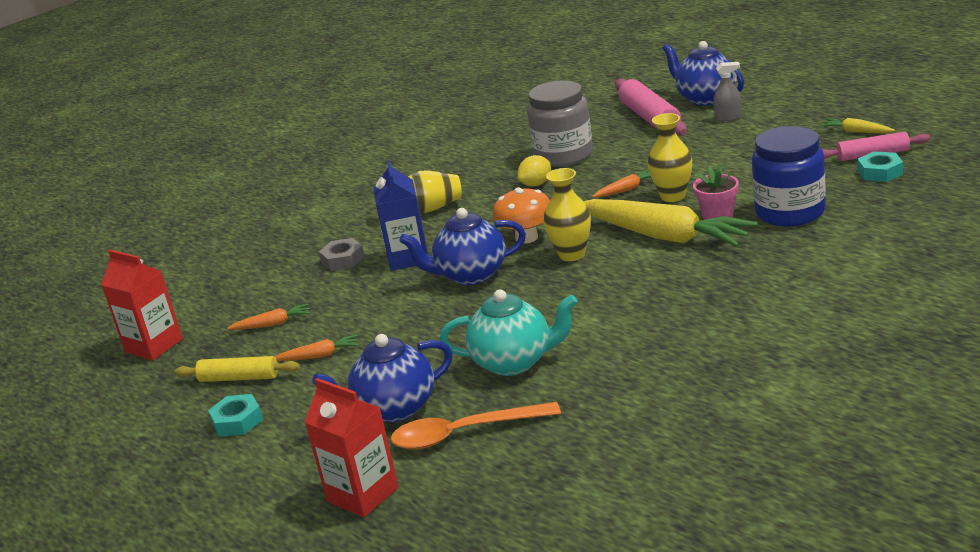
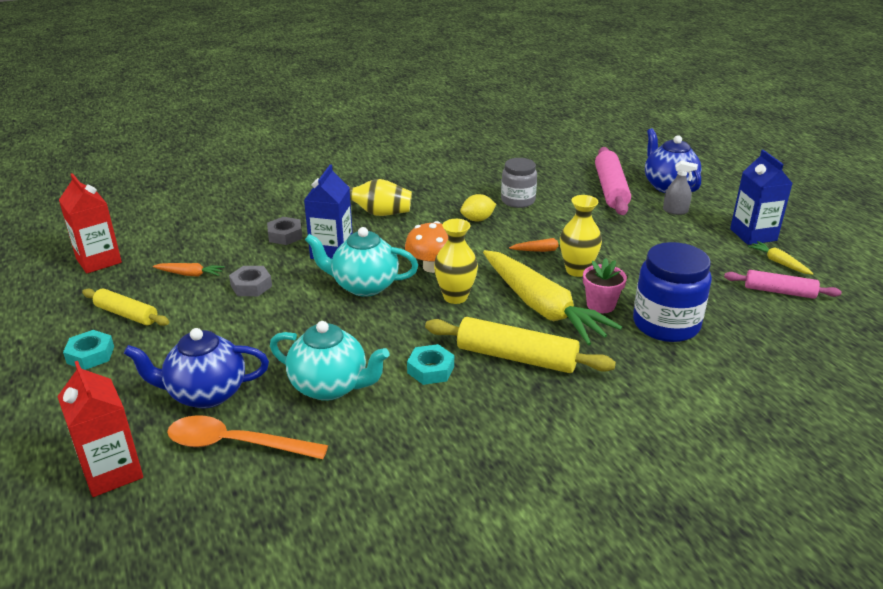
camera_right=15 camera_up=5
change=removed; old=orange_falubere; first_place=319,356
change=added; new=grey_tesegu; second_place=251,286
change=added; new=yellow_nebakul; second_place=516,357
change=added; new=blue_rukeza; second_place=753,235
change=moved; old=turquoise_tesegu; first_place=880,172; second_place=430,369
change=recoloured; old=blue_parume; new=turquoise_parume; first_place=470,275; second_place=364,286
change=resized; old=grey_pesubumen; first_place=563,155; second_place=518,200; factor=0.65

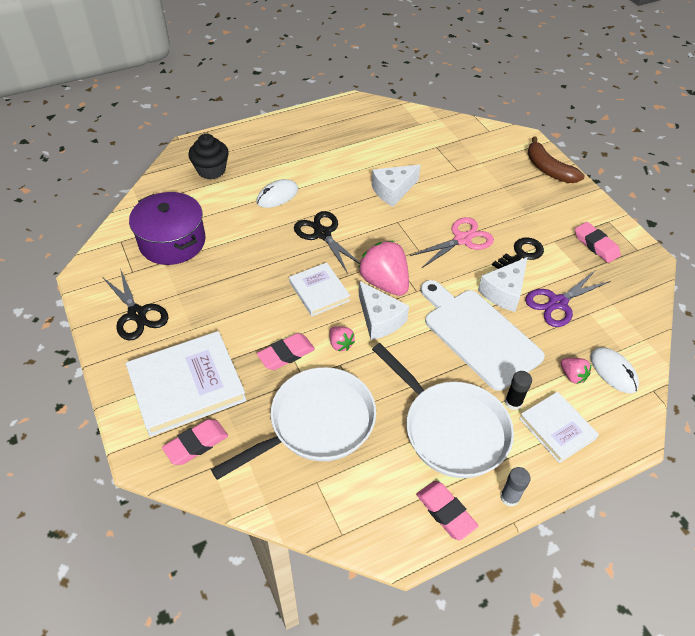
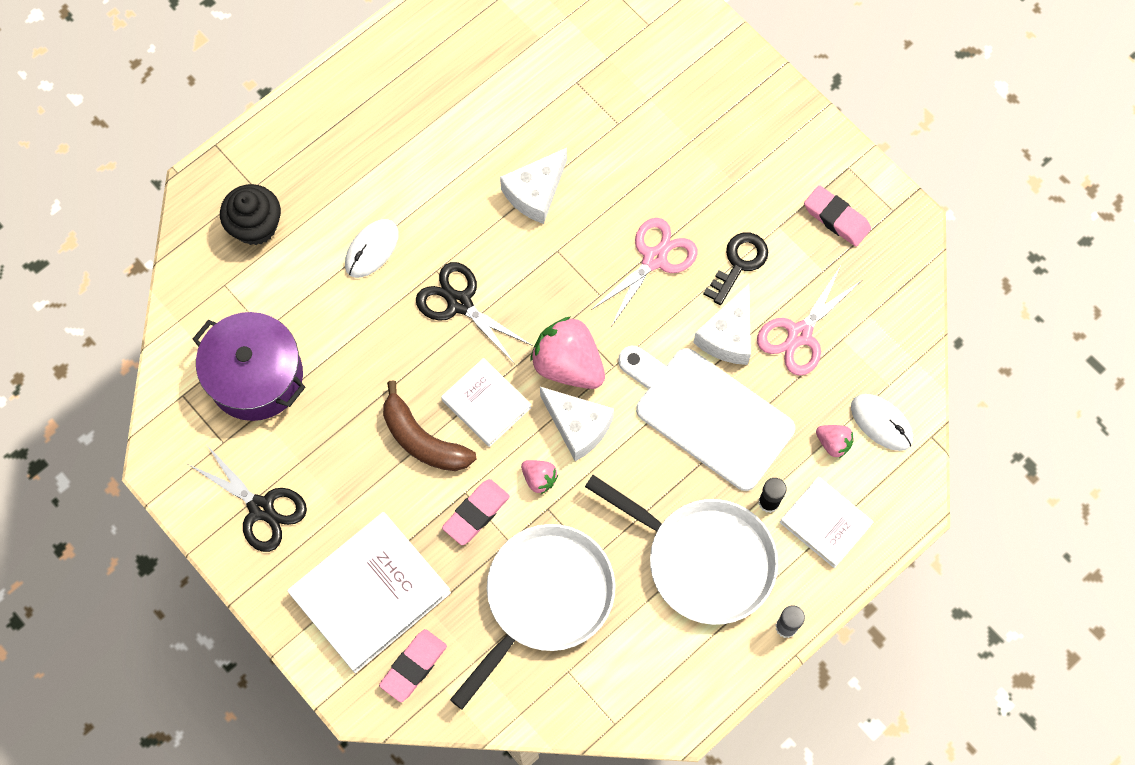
camera_right=-15 camera_up=20
change=removed; old=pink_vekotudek; first_place=445,512
change=moved; old=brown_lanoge; first_place=548,169; second_place=423,440
change=recoloured; old=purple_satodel; new=pink_satodel; first_place=557,303; second_place=799,334

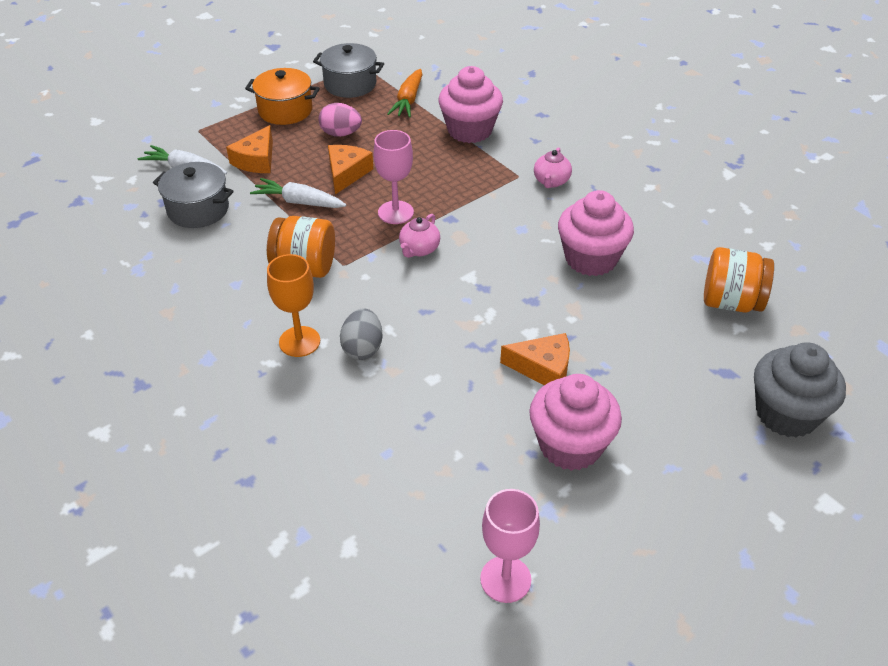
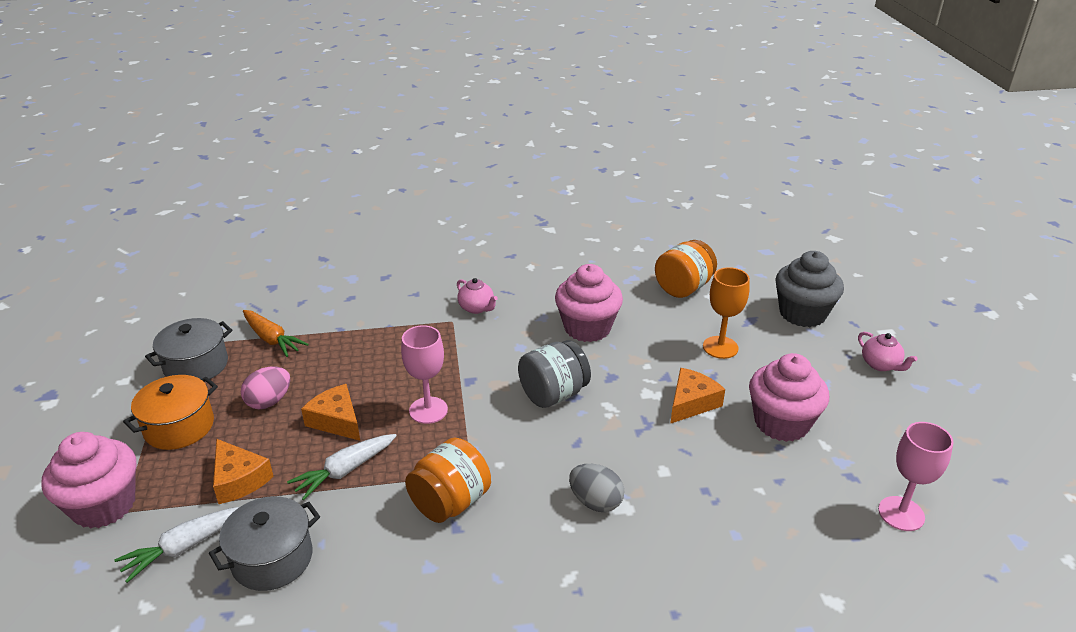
camera_right=-60 camera_up=-10
change=added; new=grey_pesubumen; second_place=553,394
change=moved; old=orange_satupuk; first_place=299,341; second_place=720,347
change=moved; old=pink_parume; first_place=419,249; second_place=880,365
change=moved; old=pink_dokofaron; first_place=470,130; second_place=104,505

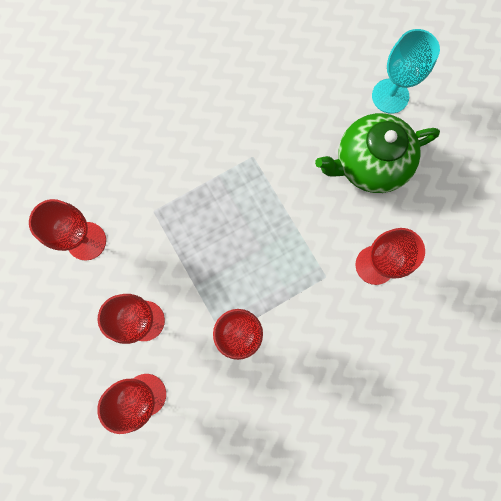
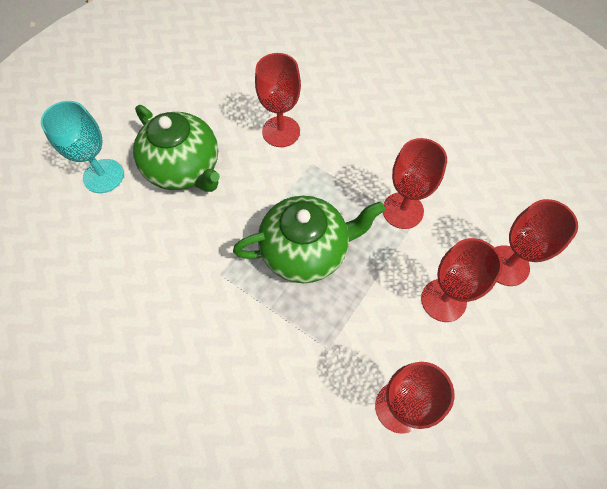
camera_right=-115 camera_up=-15
change=added; new=green_parume; second_place=306,251

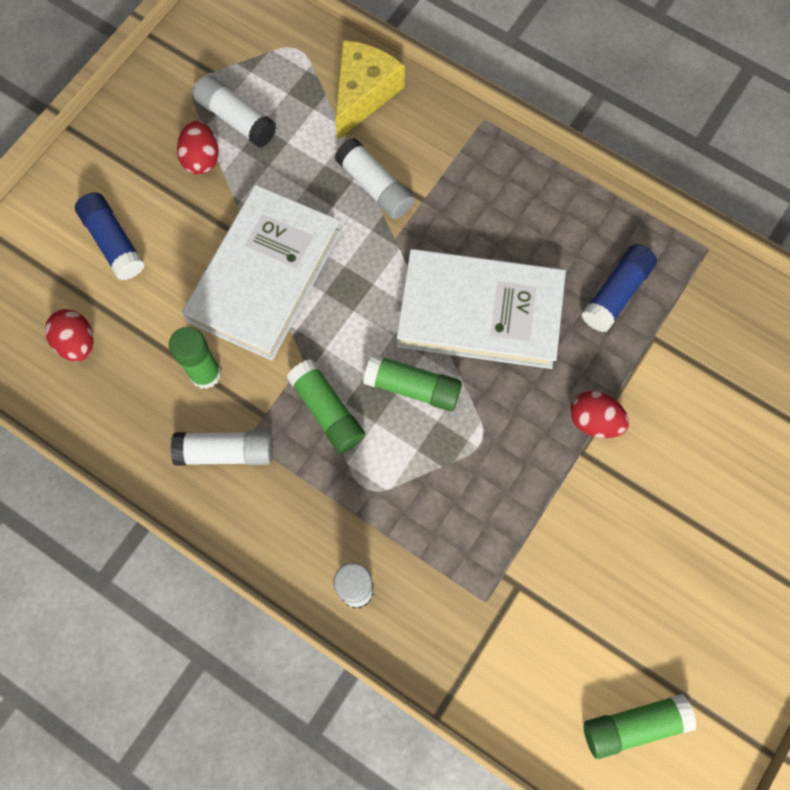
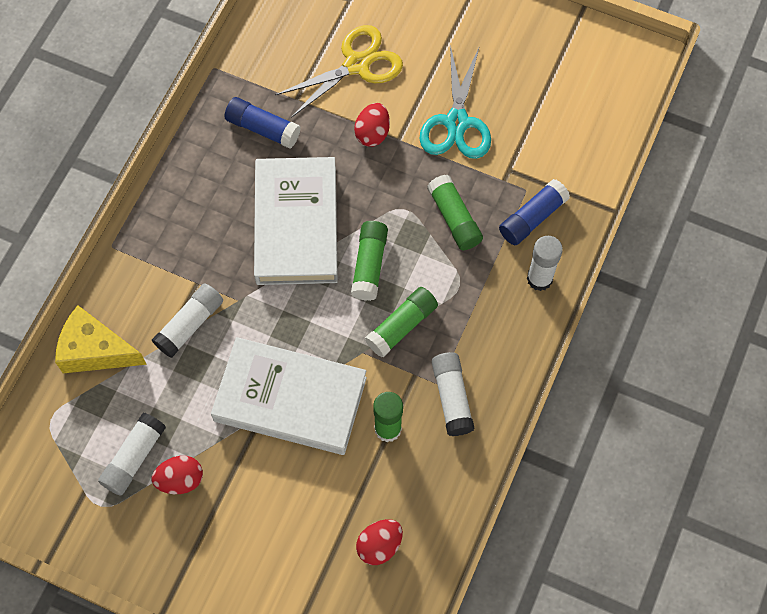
camera_right=-100 camera_up=-5
change=added; new=yellow_satodel; second_place=356,65
change=added; new=turquoise_satodel; second_place=457,122
change=moved; old=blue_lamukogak; first_place=113,242; second_place=532,218
change=moved; old=green_lamukogak; first_place=634,725; second_place=454,218

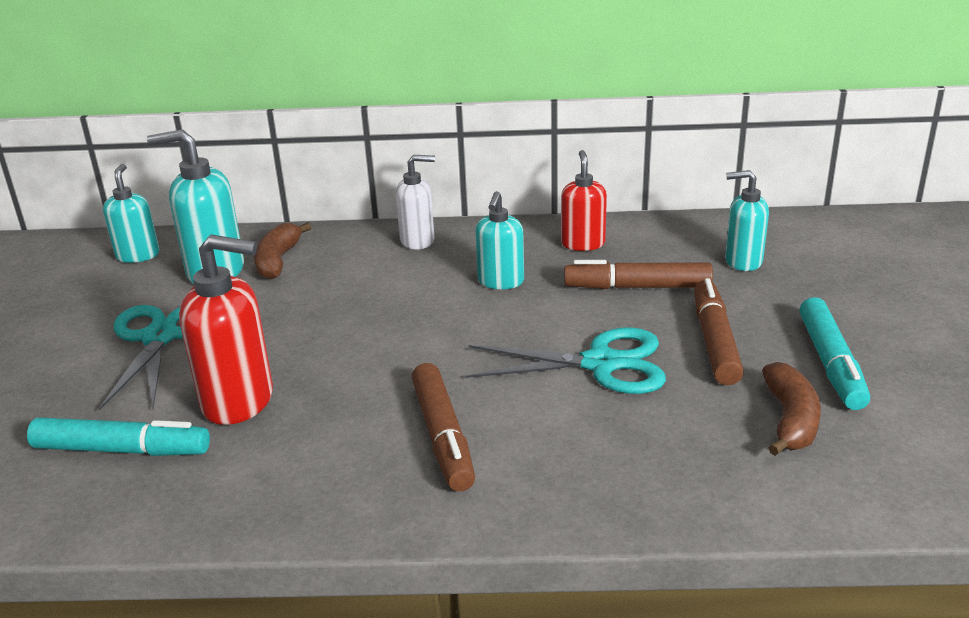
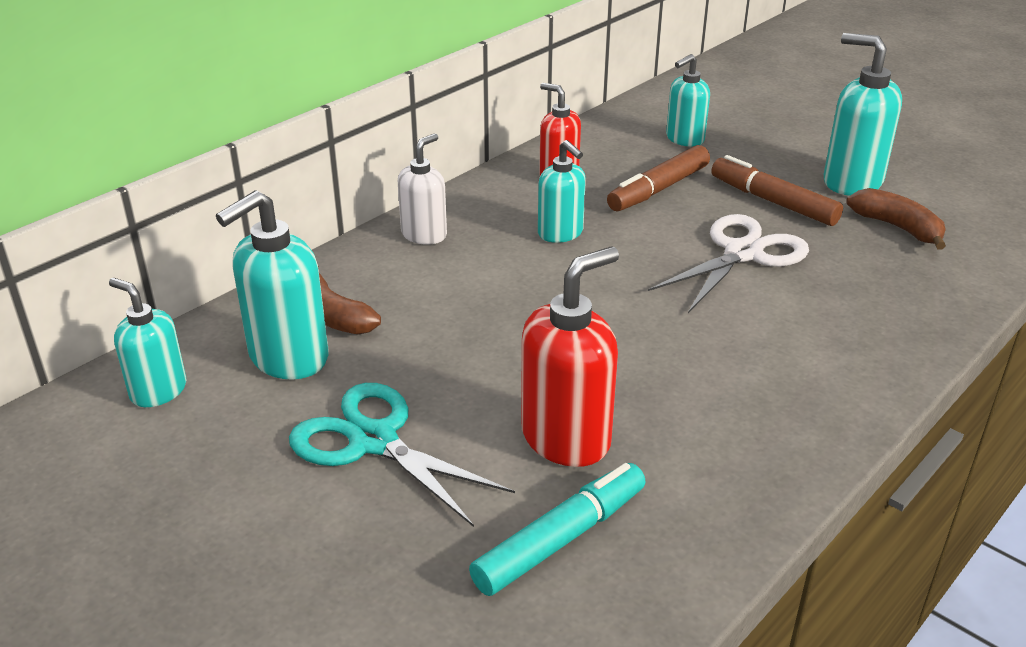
camera_right=-50 camera_up=5
change=removed; old=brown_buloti; first_place=443,436
change=replaced; old=turquoise_buloti; new=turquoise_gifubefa; first_place=830,363; second_place=851,182
change=recoloured; old=turquoise_satodel; new=white_satodel; first_place=600,363; second_place=742,253

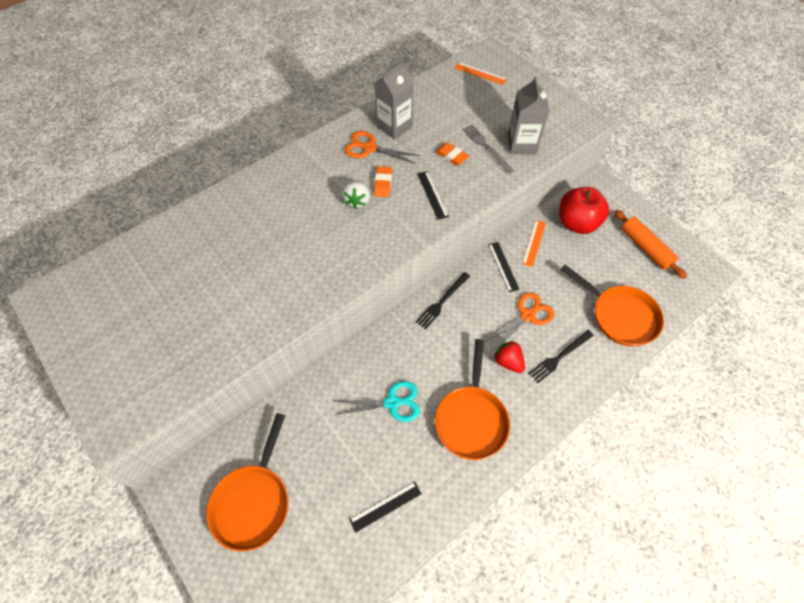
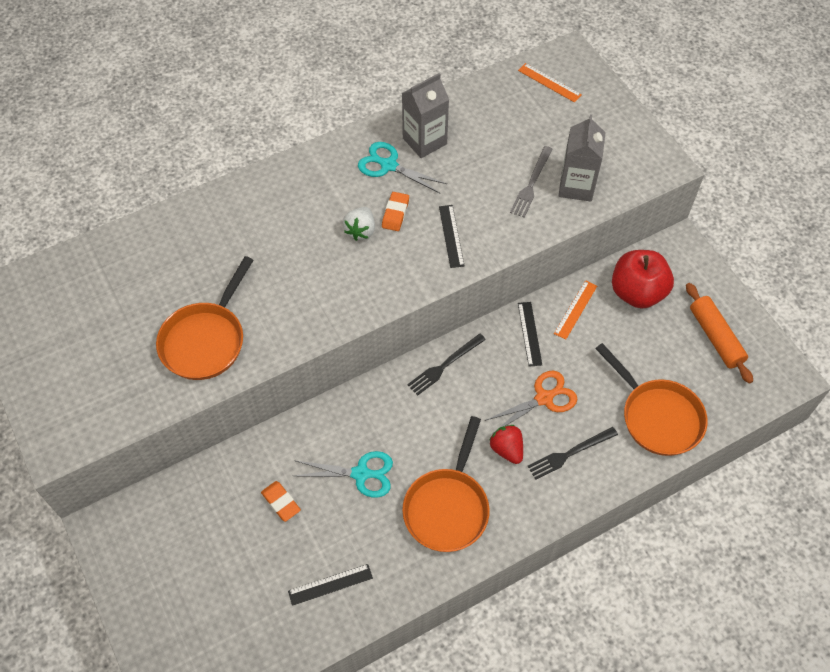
camera_right=10 camera_up=0
change=moved; old=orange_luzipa; first_place=253,502; second_place=206,340
change=moved; old=orange_vekotudek; first_place=452,156; second_place=281,502
change=recoloured; old=orange_satodel; new=turquoise_satodel; first_place=369,148; second_place=388,165
change=turned; old=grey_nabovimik; first_place=486,147; second_place=531,184; degrees=-135

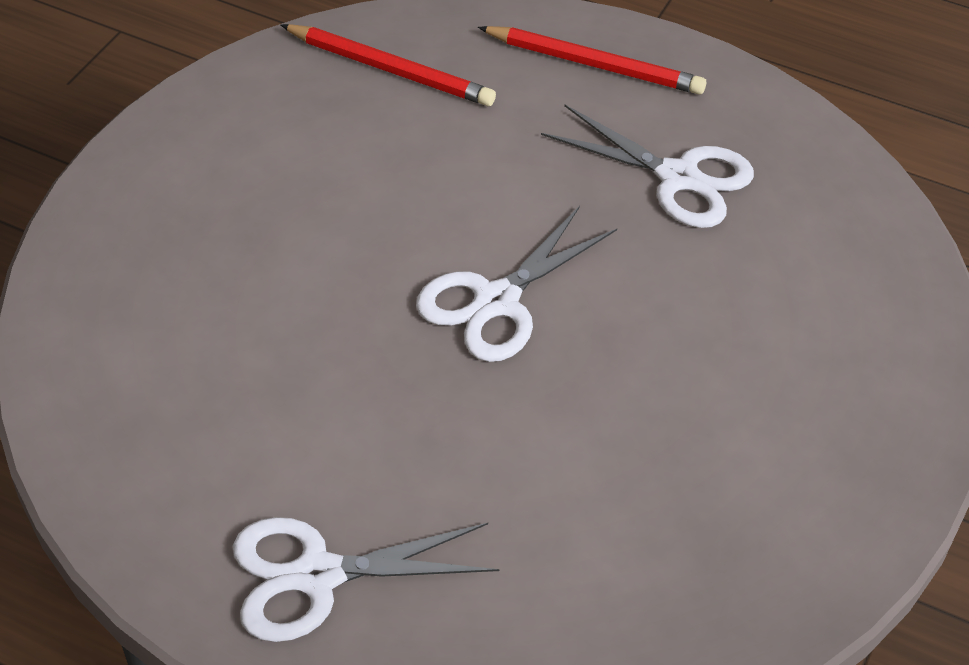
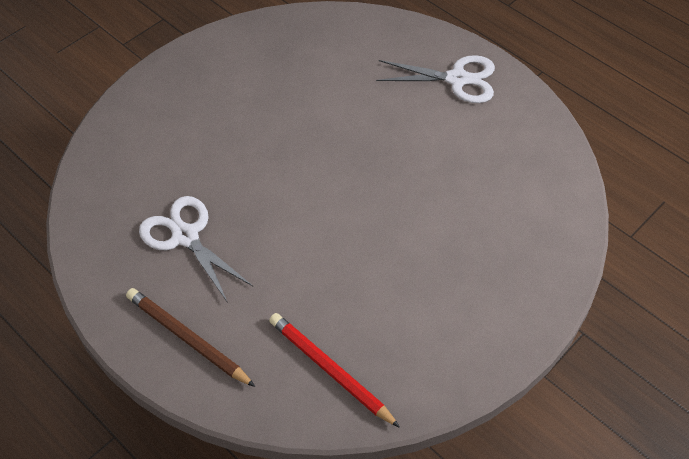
camera_right=-160 camera_up=5
change=removed; old=white_satodel; first_place=496,301
change=recoloured; old=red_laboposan; new=brown_laboposan; first_place=594,65; second_place=187,338

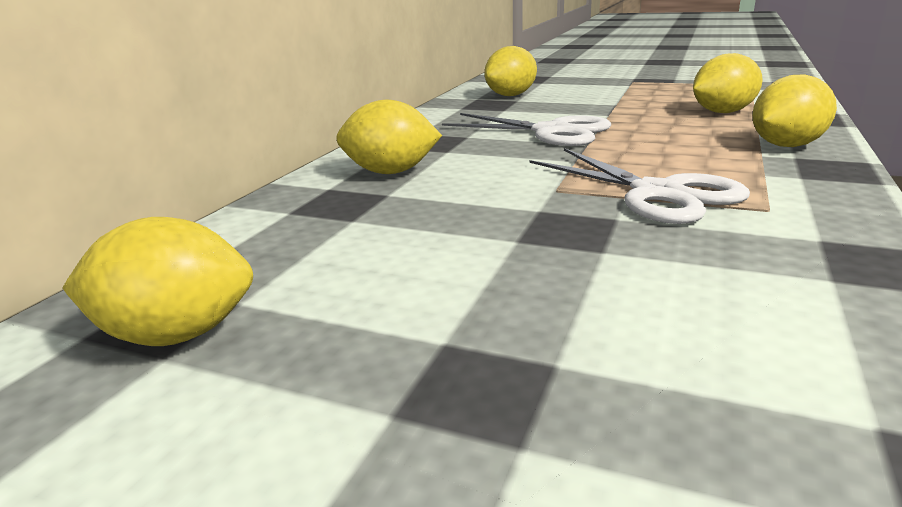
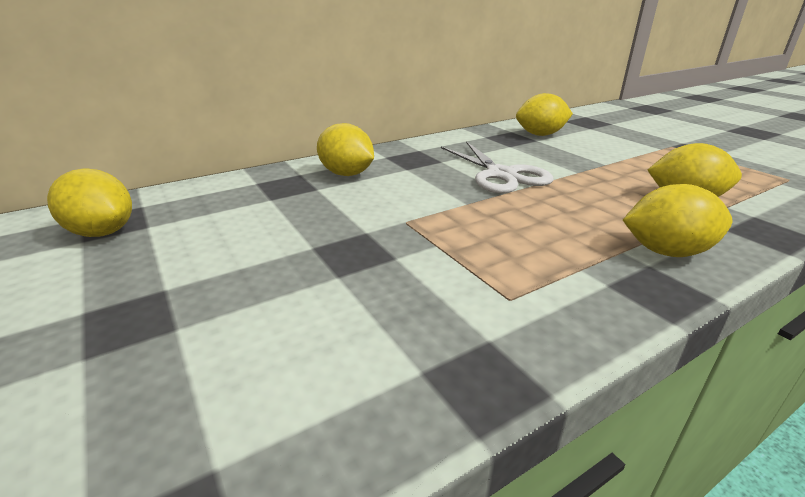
camera_right=35 camera_up=5
change=removed; old=white_satodel; first_place=657,194

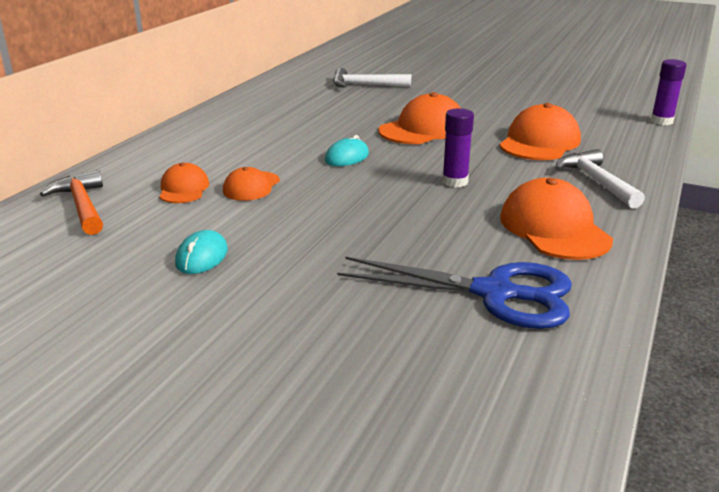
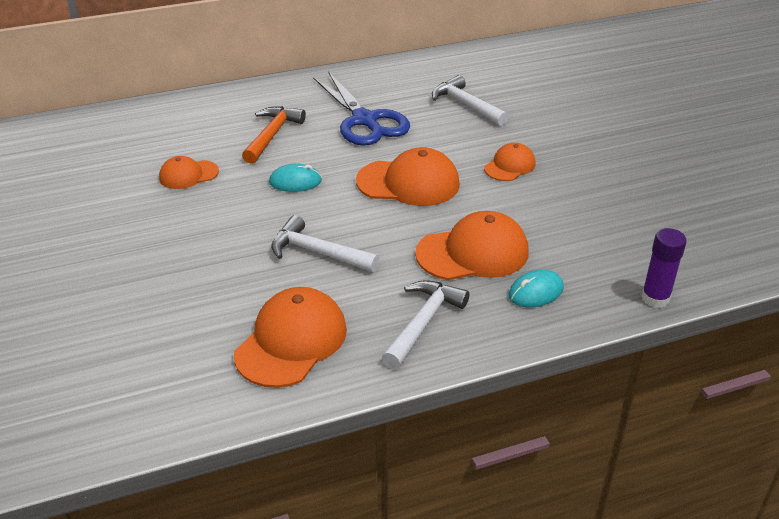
camera_right=45 camera_up=10
change=moved; old=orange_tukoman; first_place=82,206; second_place=272,135
change=moved; old=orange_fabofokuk; first_place=183,189; second_place=510,166
change=moved; old=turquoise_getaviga; first_place=202,257; second_place=535,292
change=moved; old=blue_satodel; first_place=495,293; second_place=365,120
change=replaced; old=purple_lamukogak; new=white_tukoman; first_place=455,182; second_place=318,252

